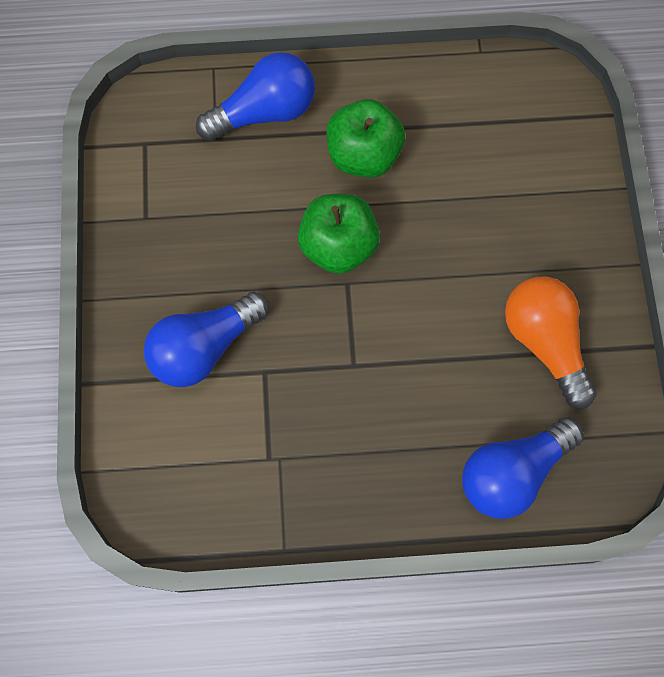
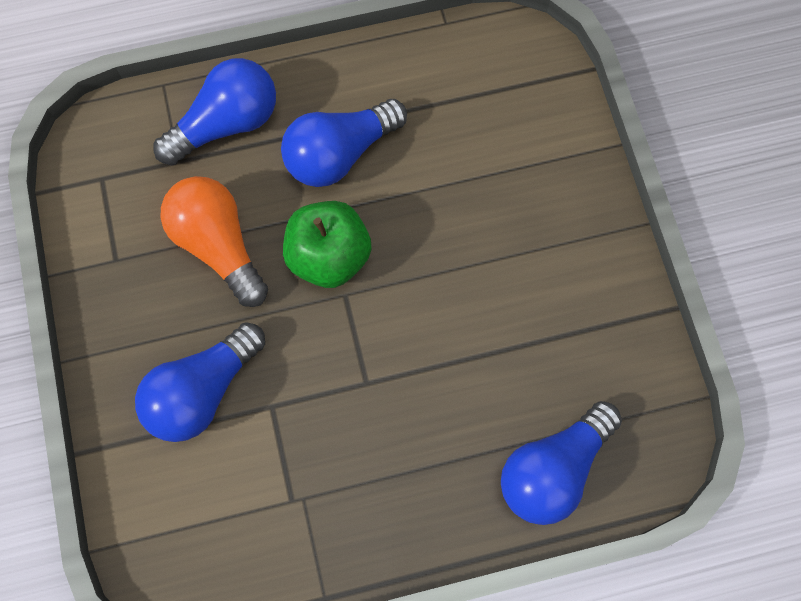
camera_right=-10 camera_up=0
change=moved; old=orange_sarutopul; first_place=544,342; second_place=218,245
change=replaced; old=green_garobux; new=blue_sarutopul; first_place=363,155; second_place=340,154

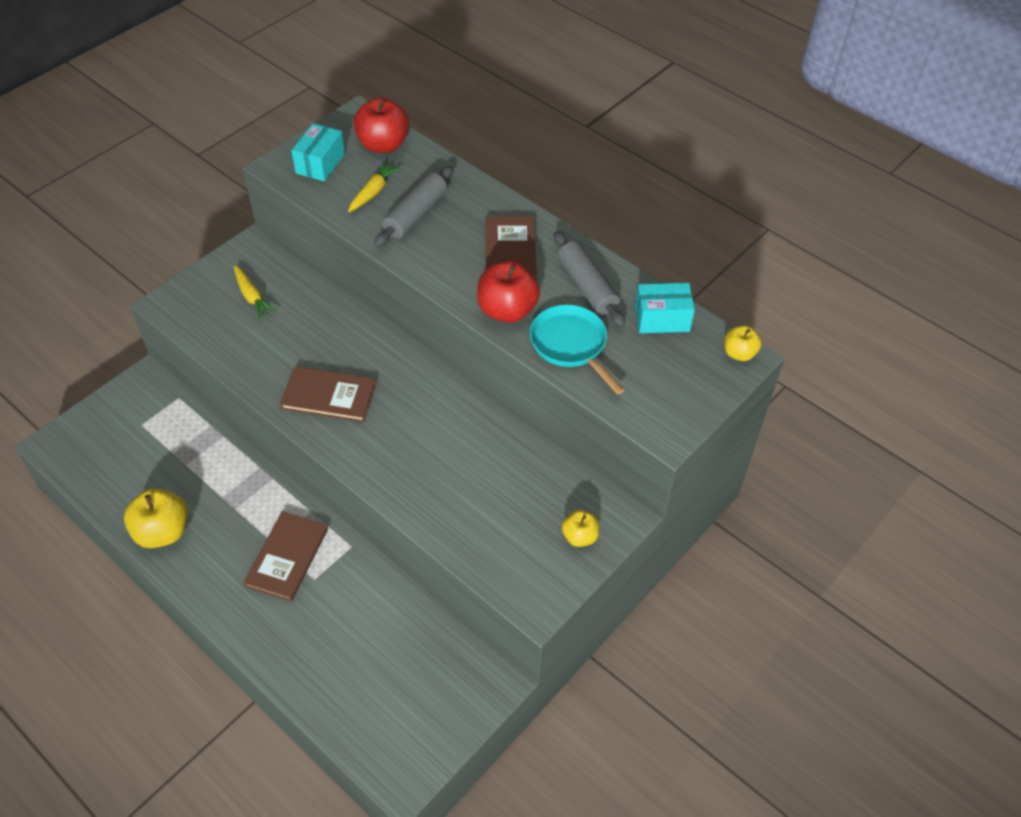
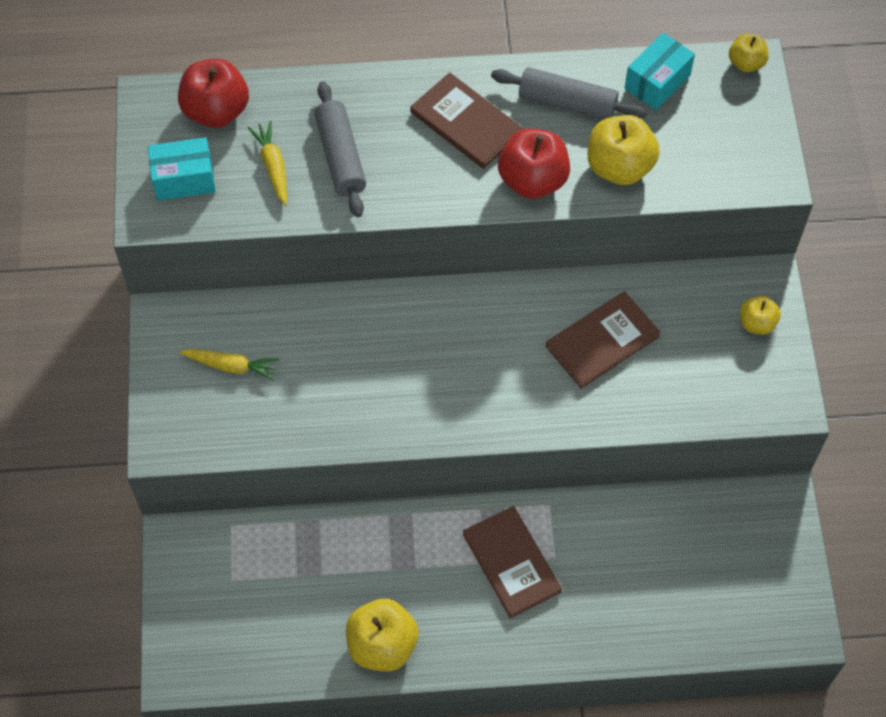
camera_right=-45 camera_up=10
change=moved; old=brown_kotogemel; first_place=329,396; second_place=602,341
change=replaced; old=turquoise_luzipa; new=yellow_garobux; first_place=571,345; second_place=619,167
change=turned; old=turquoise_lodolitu; first_place=320,163; second_place=184,179; degrees=-75

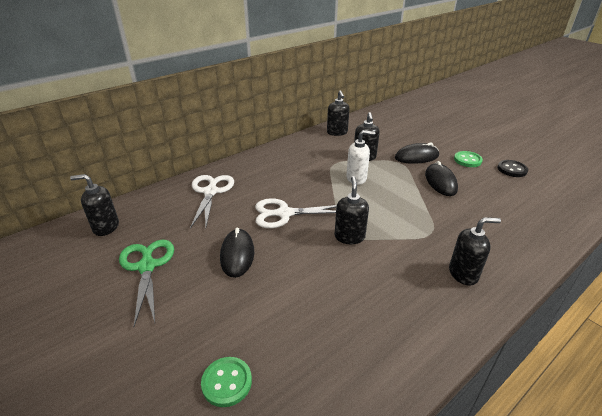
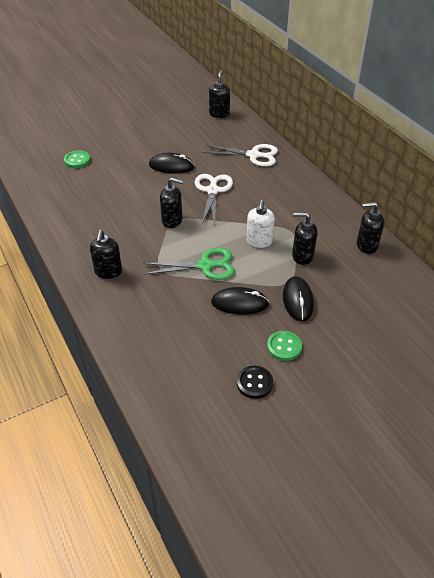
camera_right=100 camera_up=10
change=moved; old=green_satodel; first_place=147,266; second_place=205,266

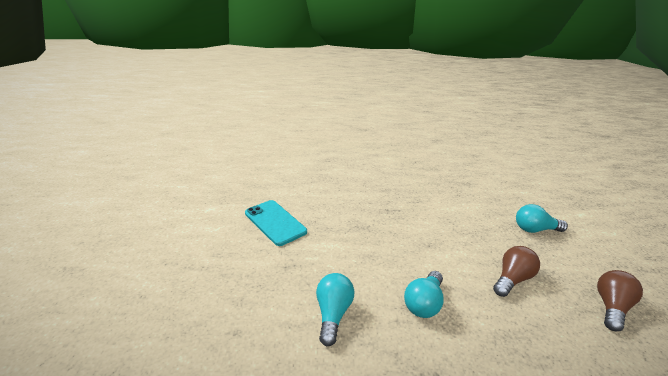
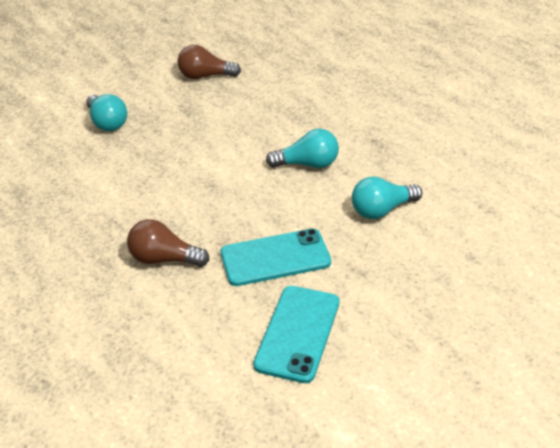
camera_right=-120 camera_up=10
change=added; new=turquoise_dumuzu; second_place=275,258
change=moved; old=brown_sarutopul; first_place=511,279; second_place=164,259

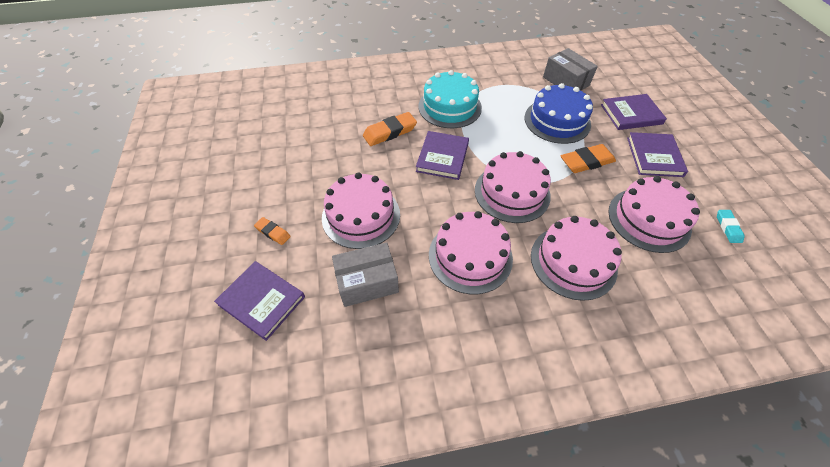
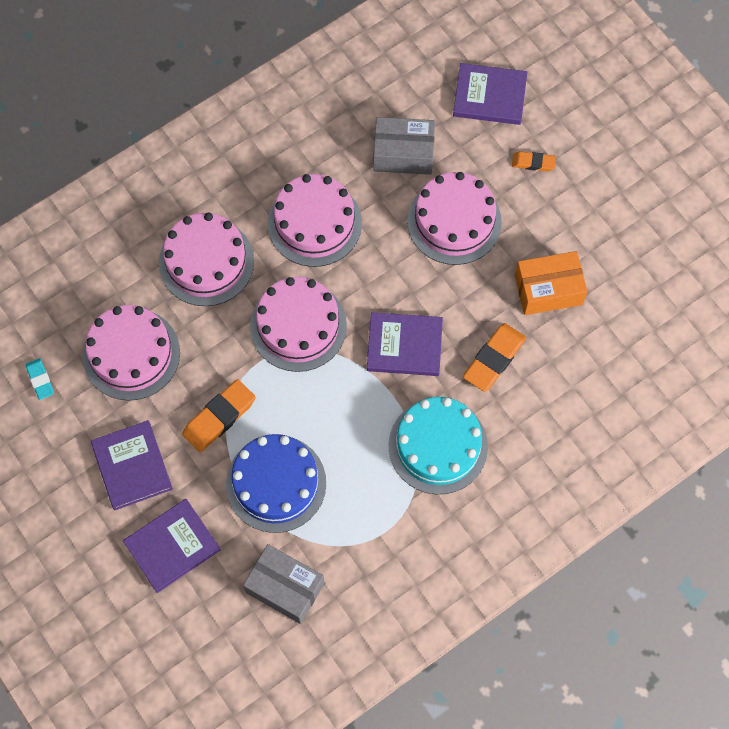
camera_right=155 camera_up=15
change=added; new=orange_lodolitu; second_place=548,290
change=turned; old=grey_lodolitu; first_place=367,282; second_place=403,154; degrees=45
change=turned; old=purple_kotogemel; first_place=442,157; second_place=404,345; degrees=-75

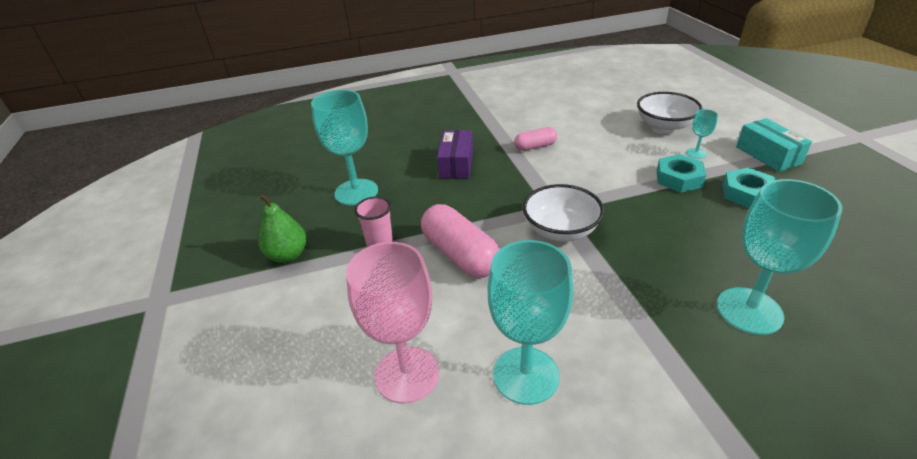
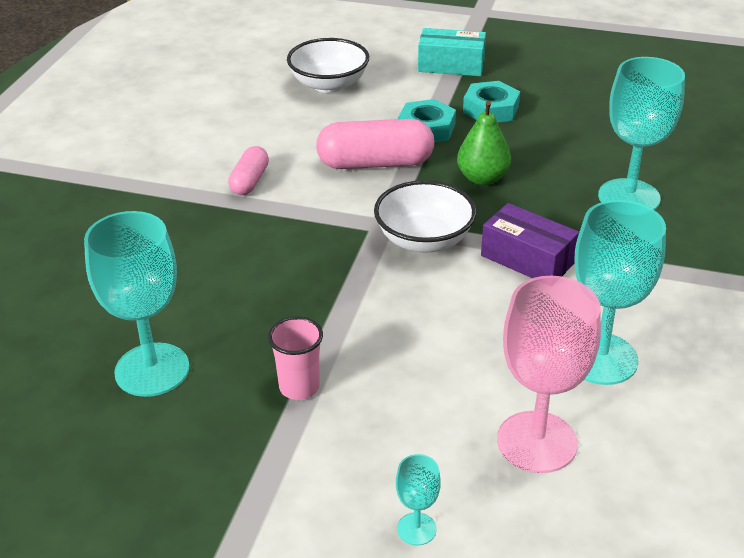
camera_right=-60 camera_up=0
change=moved; old=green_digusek; first_place=288,255; second_place=482,178
change=moved; old=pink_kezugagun; first_place=460,254; second_place=375,163
change=moved; old=purple_lodolitu; first_place=456,164; second_place=527,259
change=moved; old=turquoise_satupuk; first_place=696,153; second_place=416,529

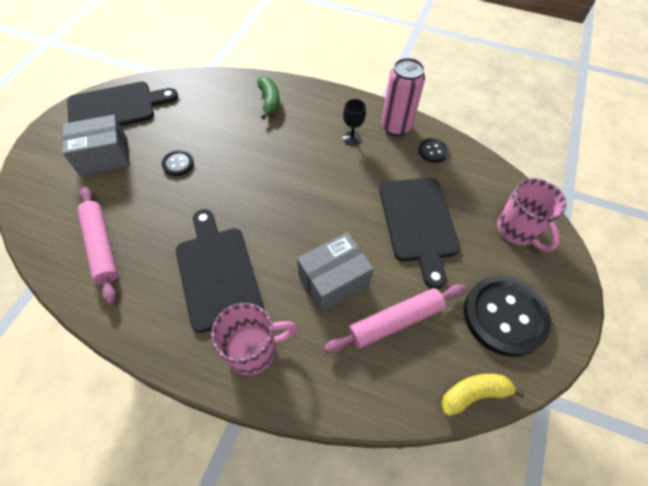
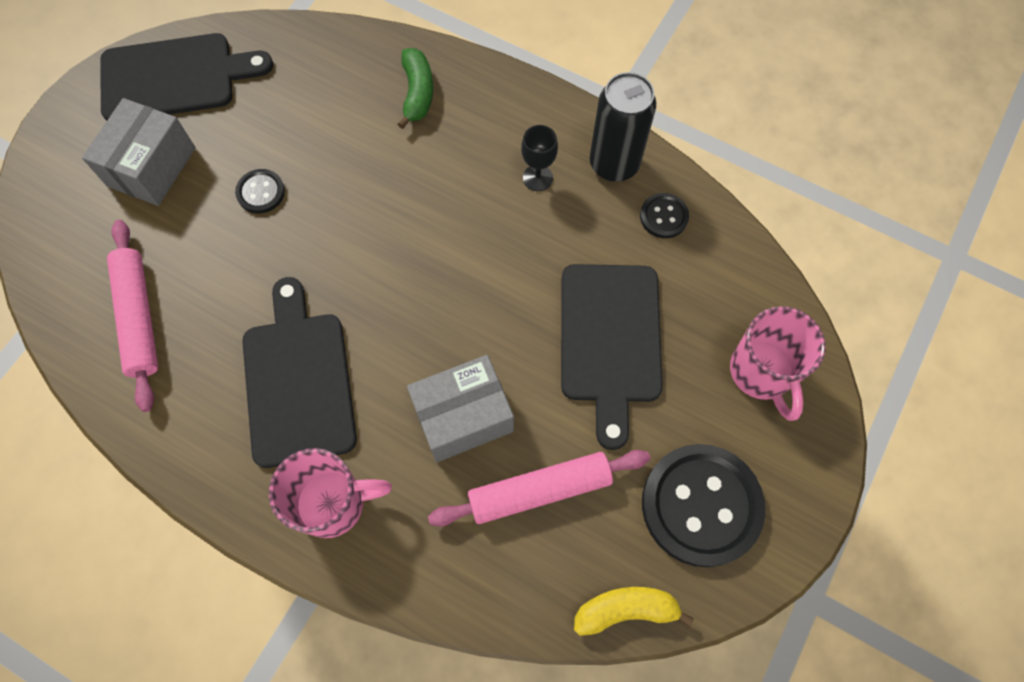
camera_right=10 camera_up=10
change=recoloured; old=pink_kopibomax; new=black_kopibomax; first_place=396,127; second_place=614,164
change=turned; old=grey_lodolitu; first_place=104,157; second_place=151,167; degrees=-60

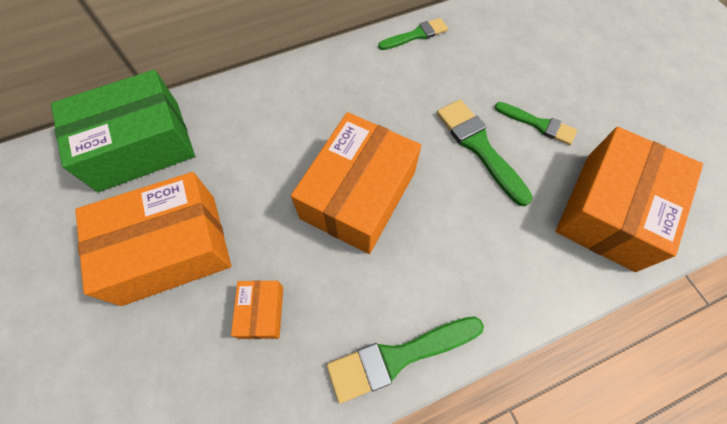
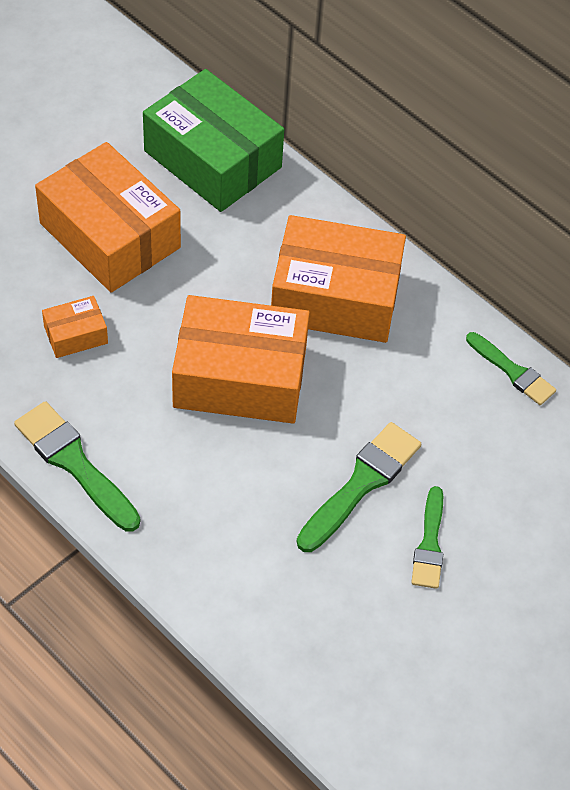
camera_right=65 camera_up=-10
change=moved; old=orange_lodolitu; first_place=609,210; second_place=335,297

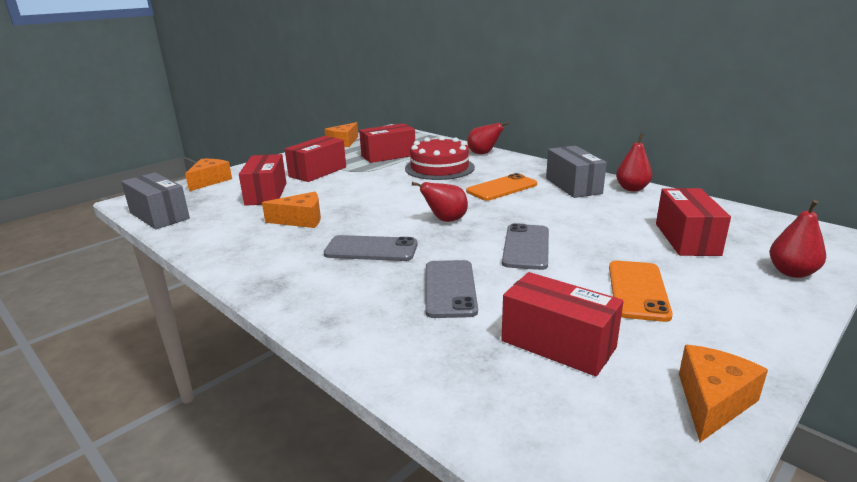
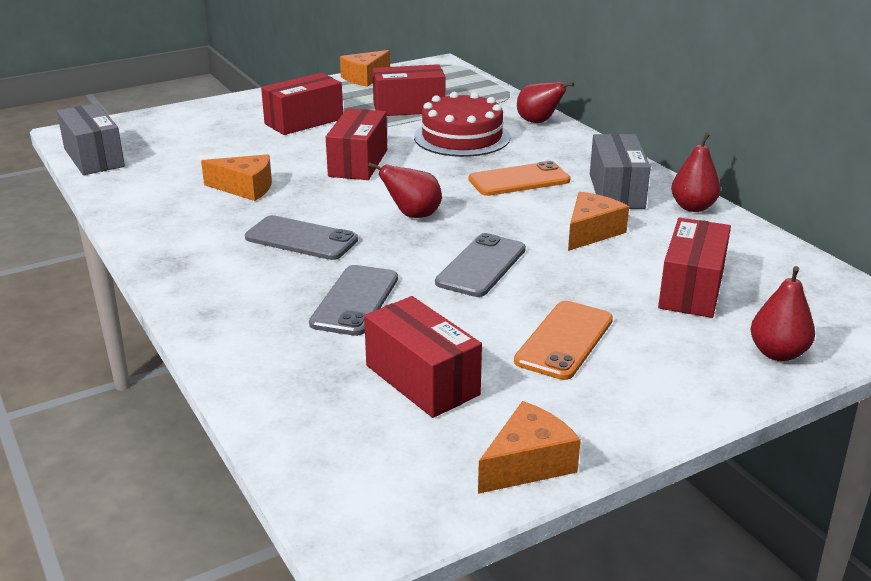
camera_right=15 camera_up=5
change=moved; old=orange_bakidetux; first_place=209,181; second_place=591,232
change=moved; old=red_lodolitu; first_place=266,194; second_place=358,163

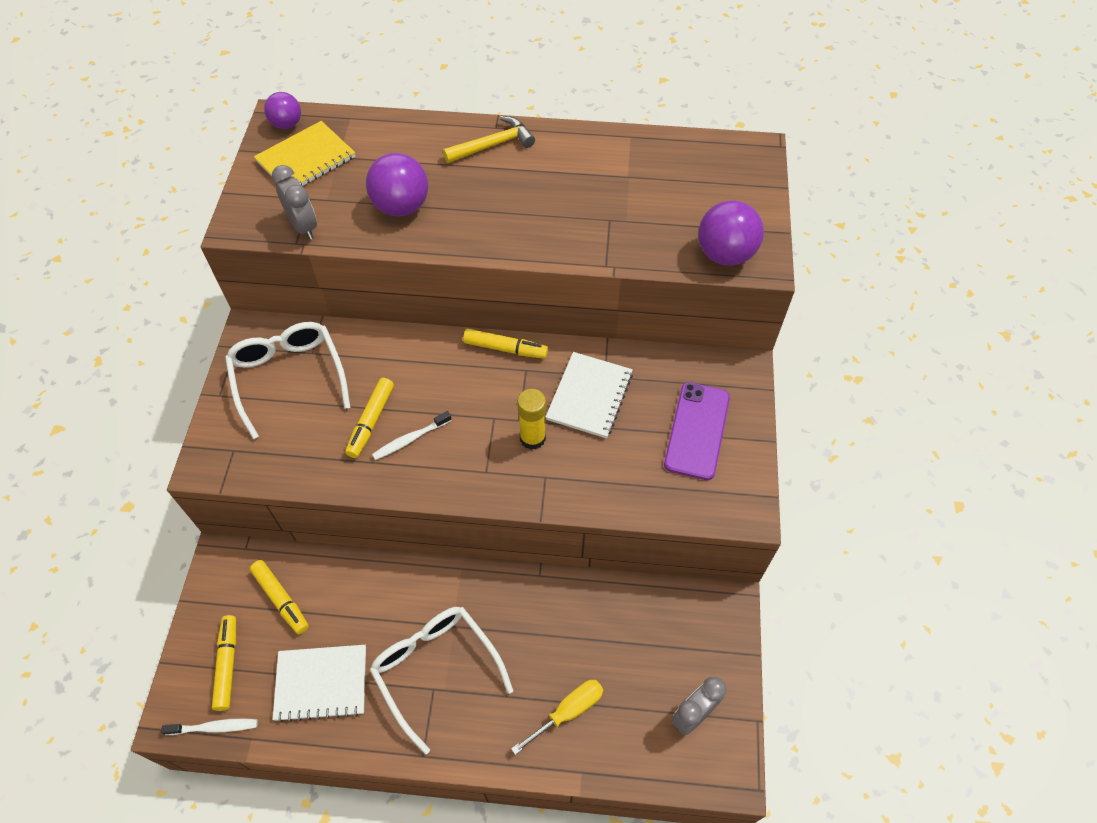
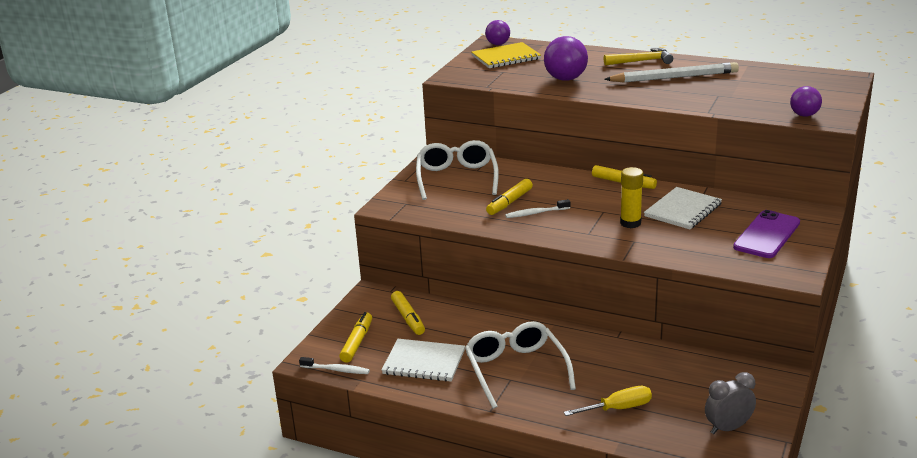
camera_right=20 camera_up=-30
change=removed; old=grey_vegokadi; first_place=303,226
change=added; new=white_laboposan; second_place=674,77
change=resized; old=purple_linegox; first_place=725,254; second_place=804,115; factor=0.62

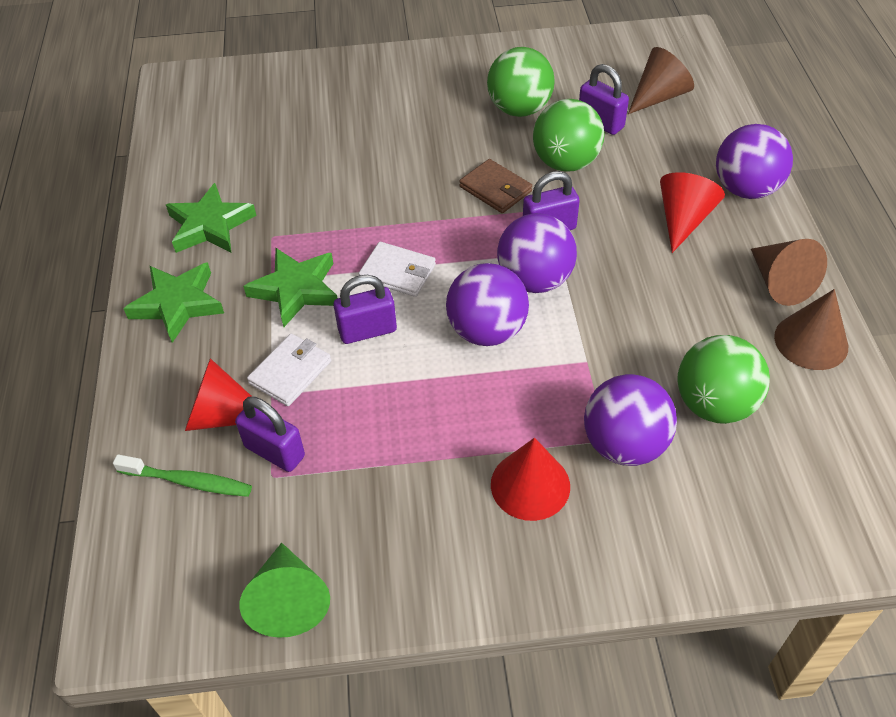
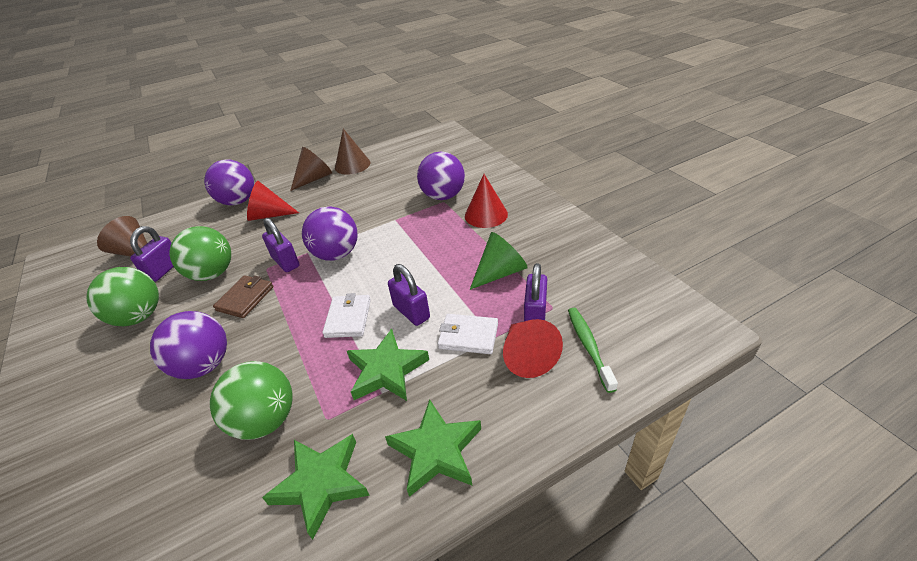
camera_right=-110 camera_up=-10
change=moved; old=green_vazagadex; first_place=289,600; second_place=500,272
change=moved; old=purple_linegox; first_place=486,331; second_place=204,365
change=moved; old=green_linegox; first_place=714,404; second_place=265,420

